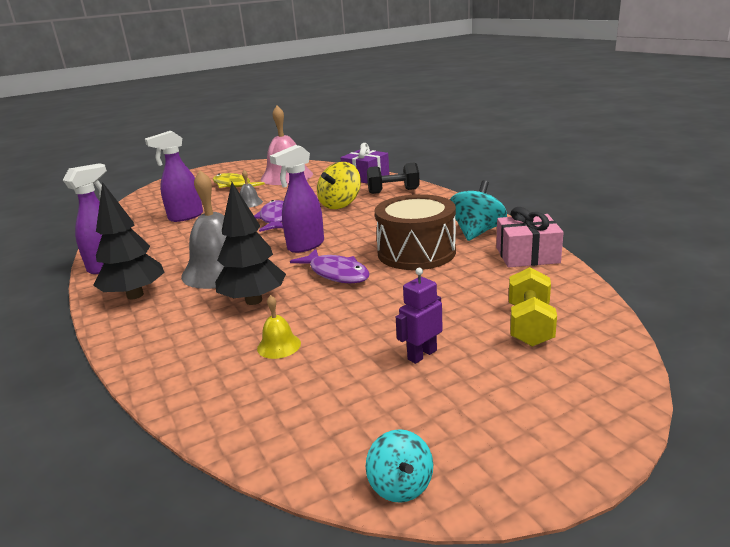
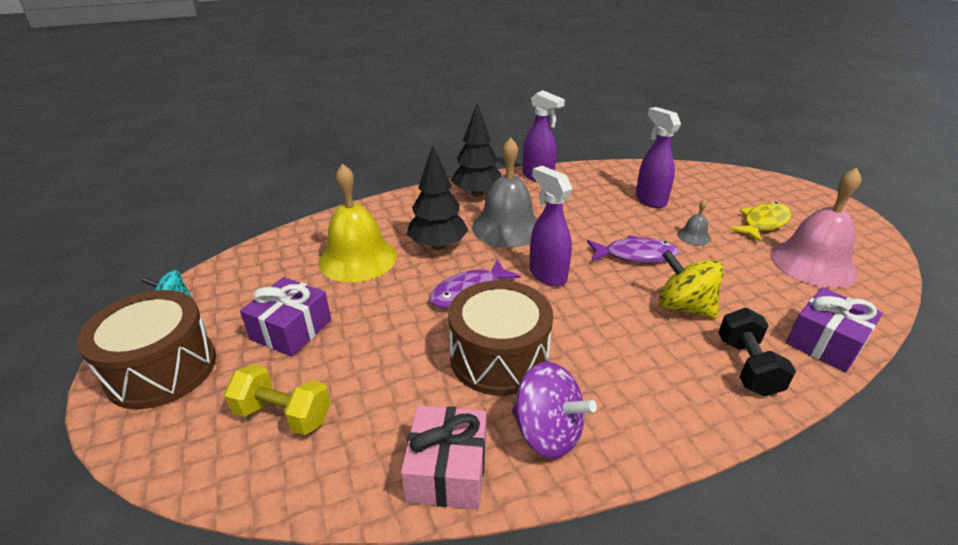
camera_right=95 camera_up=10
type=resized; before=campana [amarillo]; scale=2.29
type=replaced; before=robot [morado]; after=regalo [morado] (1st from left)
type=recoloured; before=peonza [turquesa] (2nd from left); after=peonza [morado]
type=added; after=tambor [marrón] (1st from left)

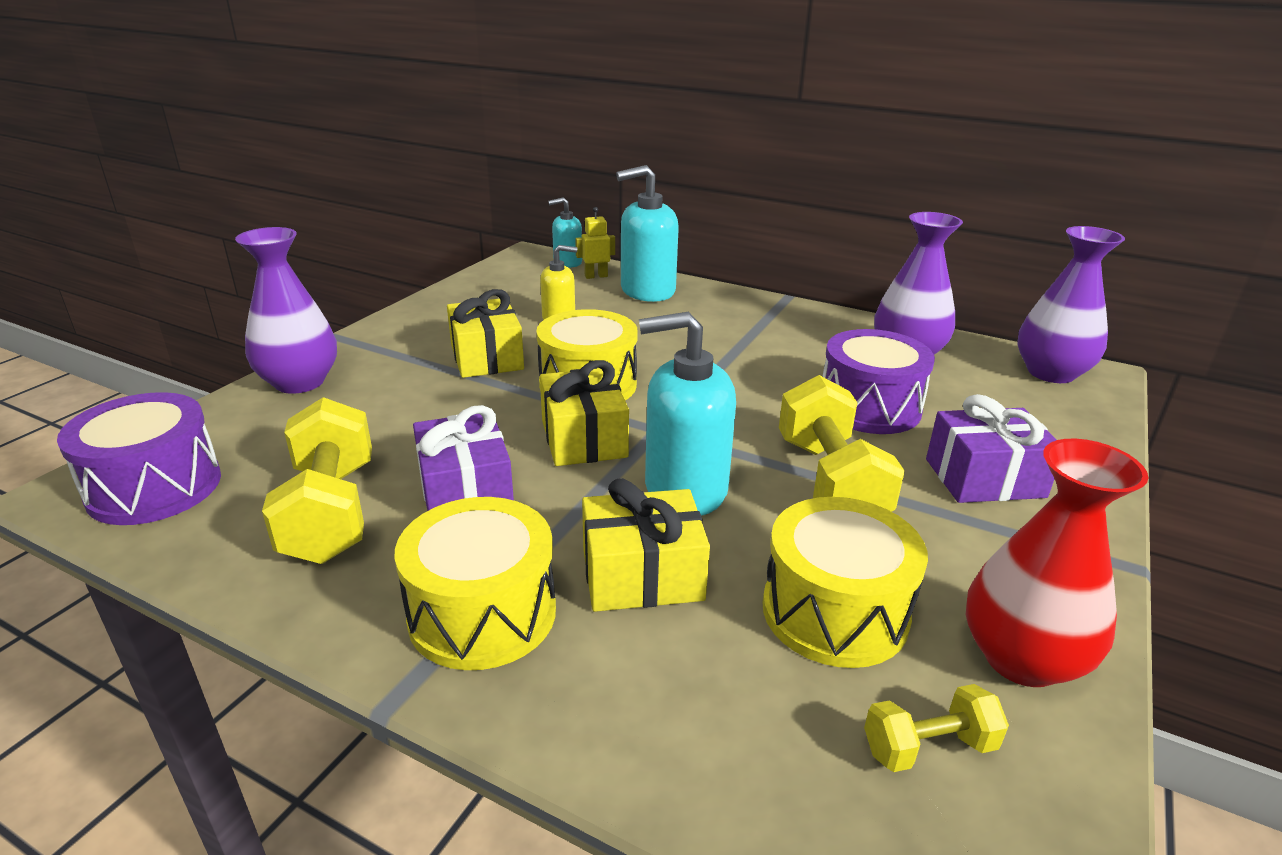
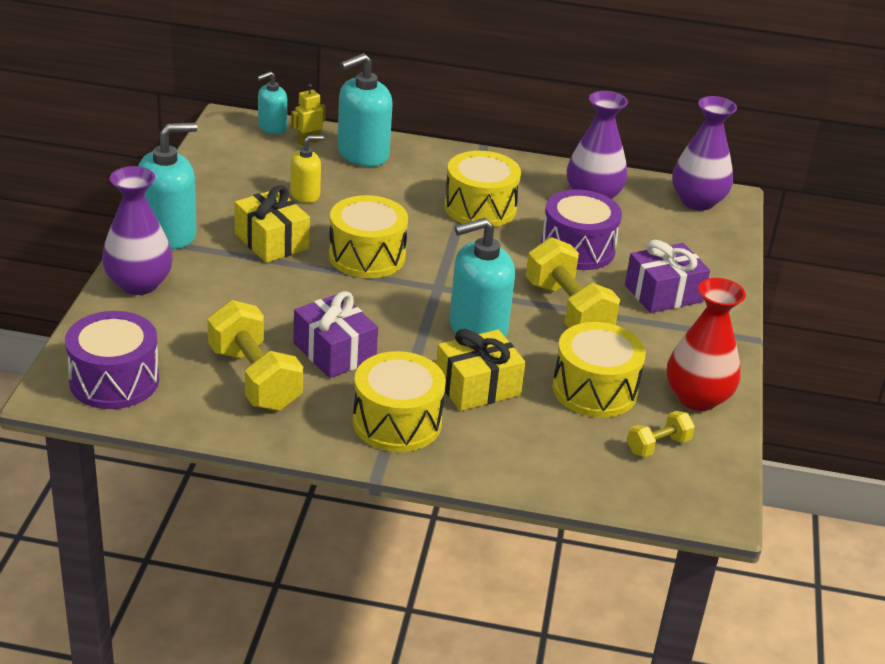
camera_right=-20 camera_up=5
type=removed; before=regalo [amarillo] (2nd from left)
type=added; after=dispensador de jabón [turquesa] (1st from left)
type=added; after=tambor [amarillo] (3rd from left)

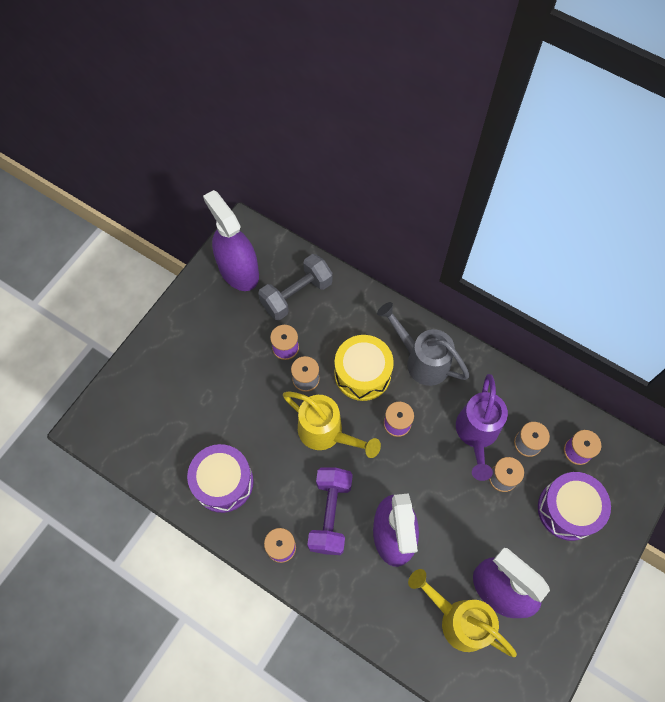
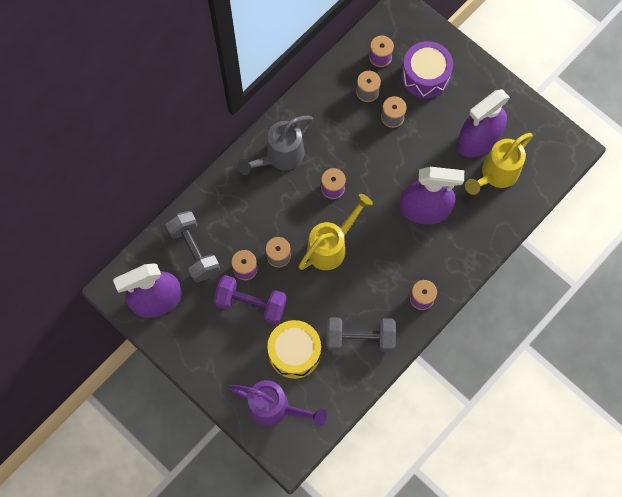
camera_right=-80 camera_up=5
type=replaced; before=tambor [morado] (1st from left); after=mancuerna [gris] (2nd from left)
type=moved; before=mancuerna [morado]
type=moved; before=tambor [amarillo]
type=moved; before=regadera [morado]

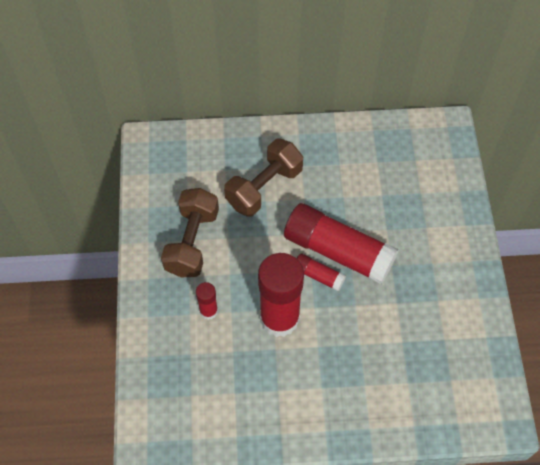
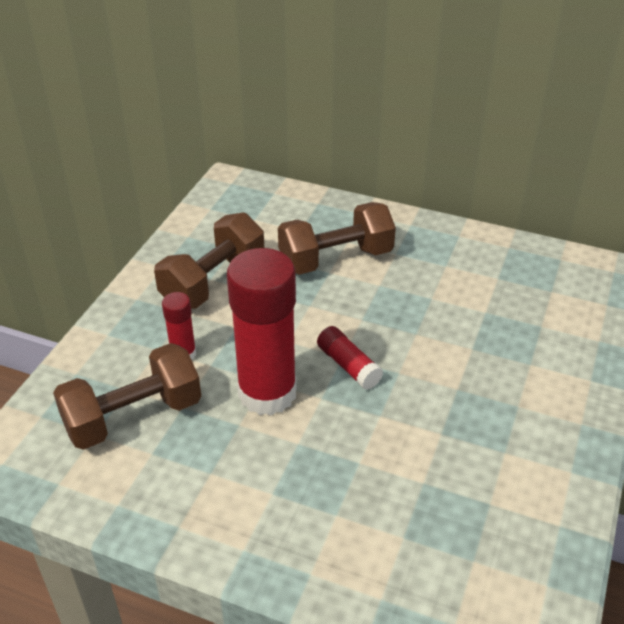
camera_right=25 camera_up=-20
type=removed; before=barra de pegamento [rojo] (4th from left)
type=added; after=mancuerna [marrón] (1st from left)

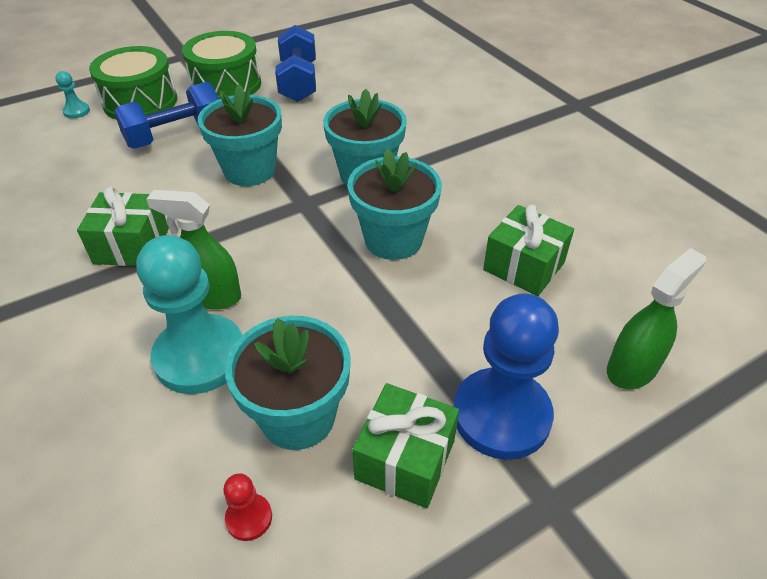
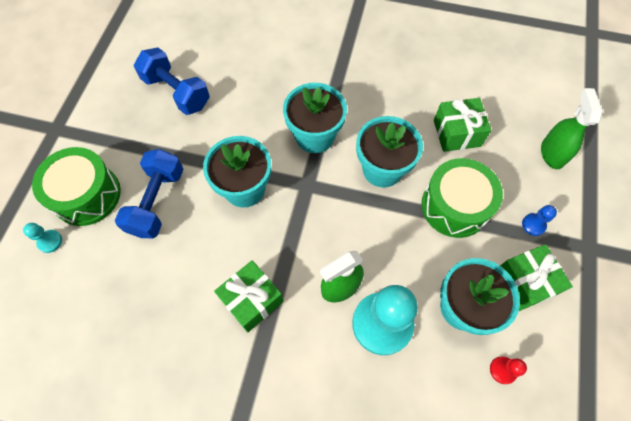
camera_right=-45 camera_up=20
type=moved; before=tambor [verde] (2nd from left)
type=resized; before=peón [azul]; scale=0.42

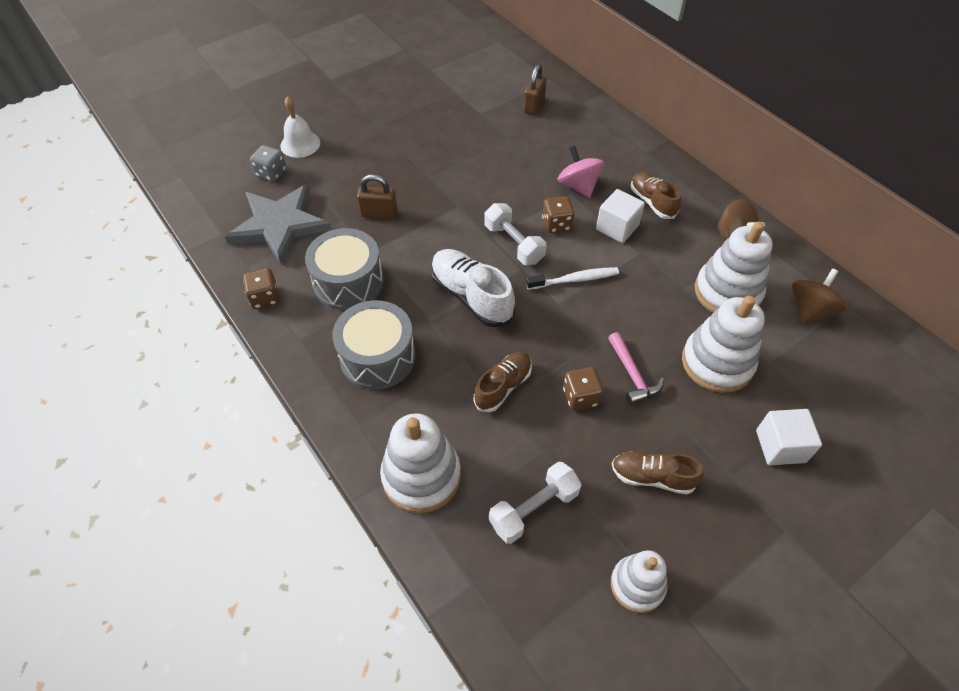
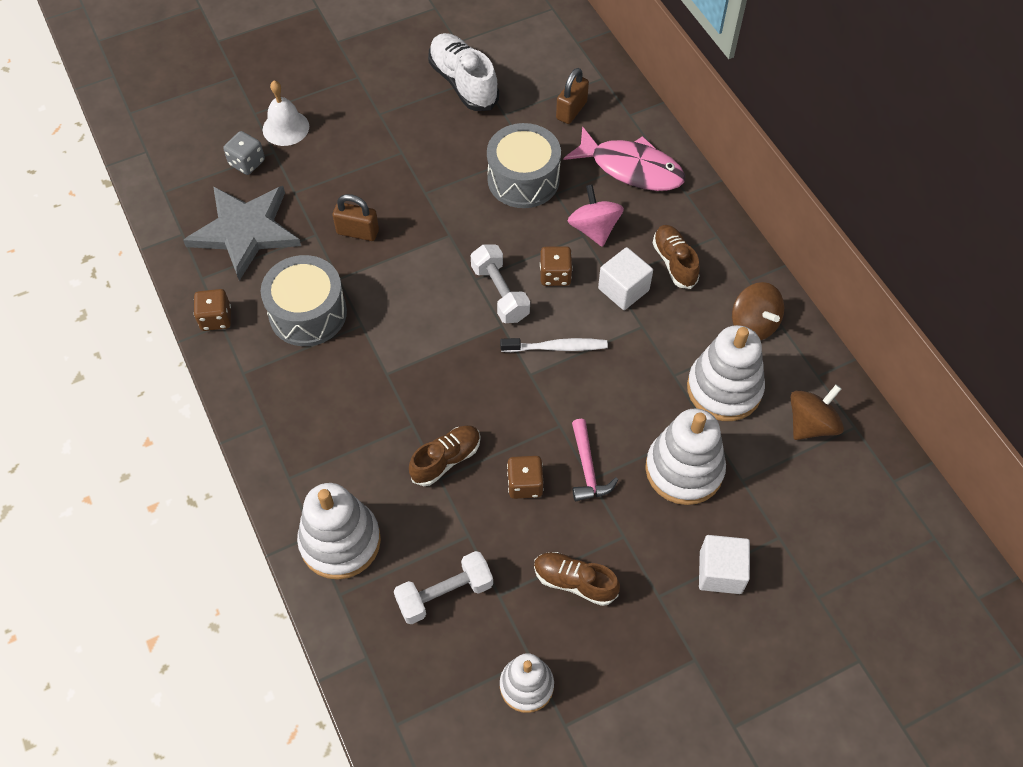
camera_right=10 camera_up=5
type=moved; before=tambor [gris] (2nd from left)
type=moved; before=zapato [blanco]
type=added; after=pez [rosa]

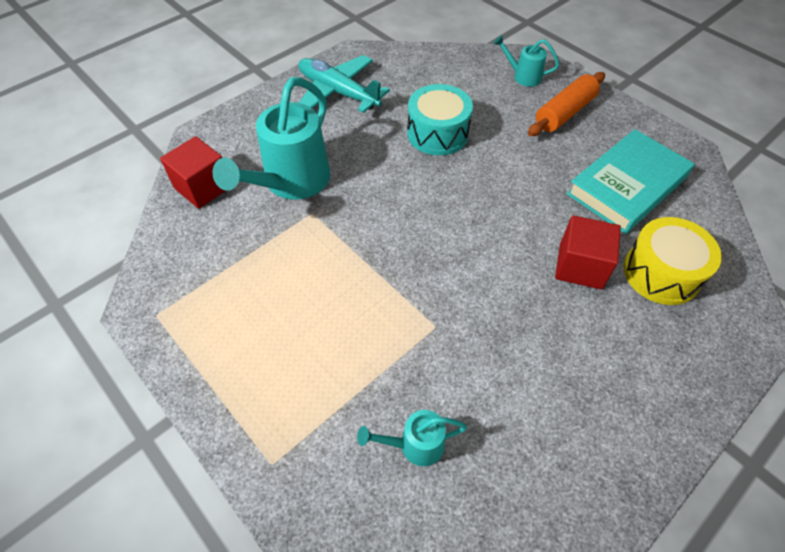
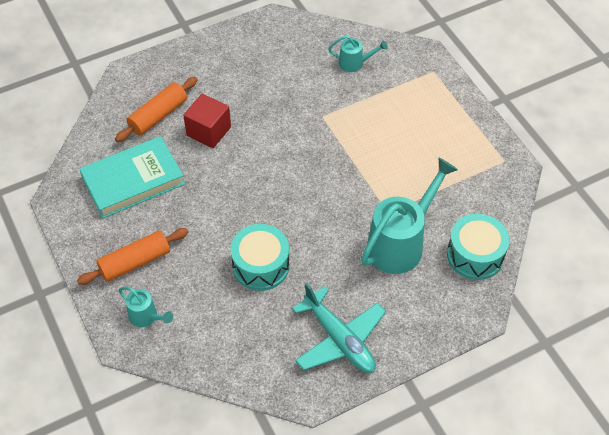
camera_right=-165 camera_up=0
type=replaced; before=cubo [rojo] (1st from left); after=tambor [turquesa] (2nd from left)
type=replaced; before=tambor [amarillo]; after=rodillo [naranja] (2nd from left)

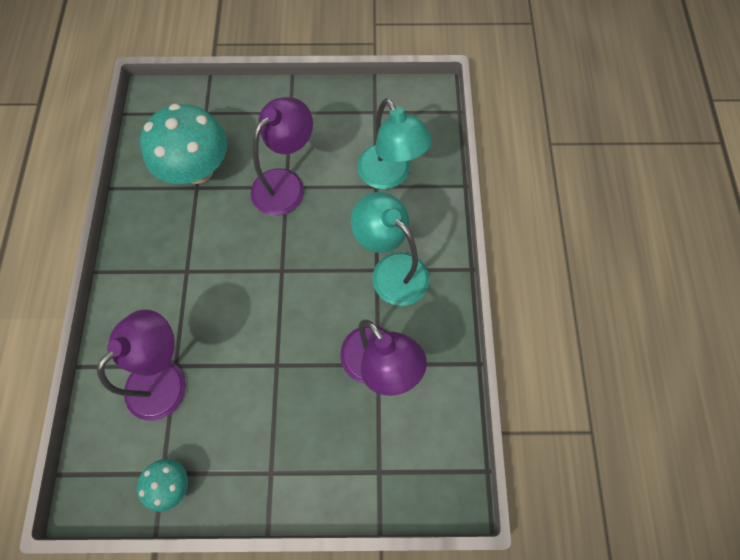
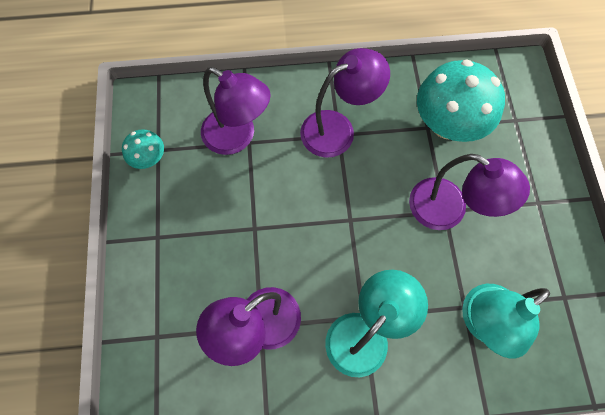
camera_right=85 camera_up=0
type=added; after=lámpara [morado] (3rd from left)

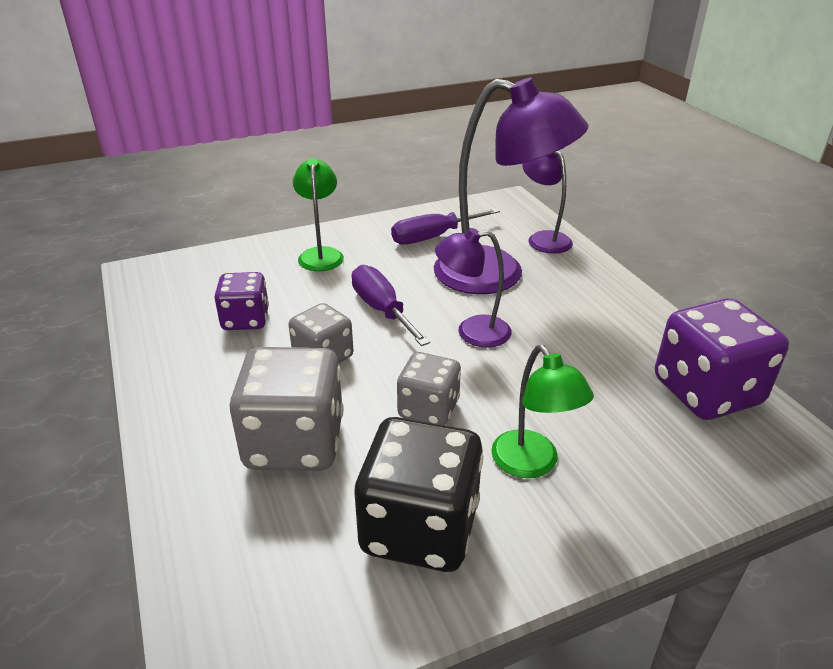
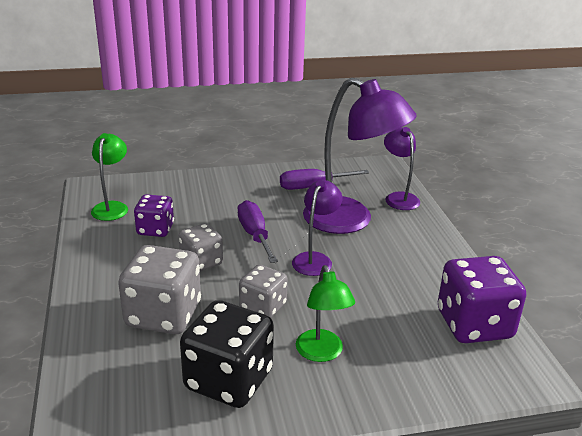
camera_right=10 camera_up=-5
type=moved; before=lámpara [verde] (1st from left)
type=turned; before=lámpara [morado] (1st from left); turn=105

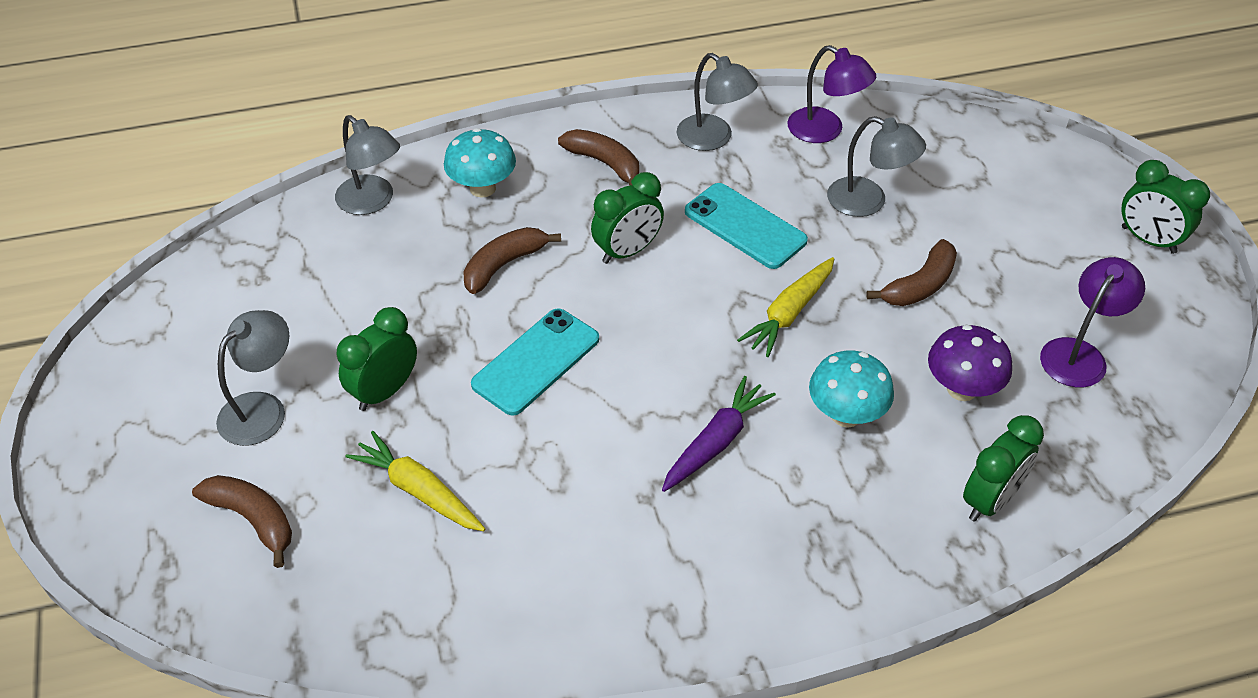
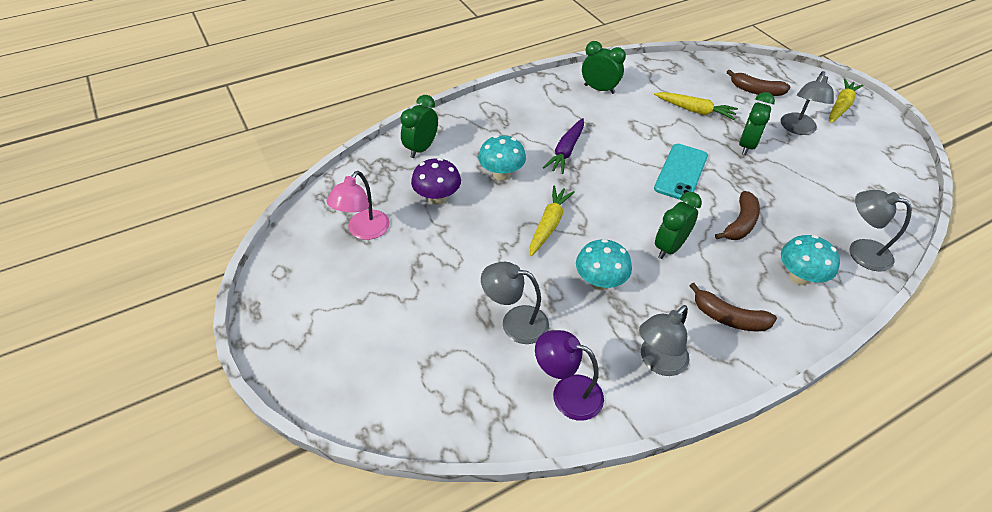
camera_right=165 camera_up=0
type=turned; before=lámpara [gris] (3rd from left in the first image); turn=-75
type=replaced; before=móvil [turquesa] (2nd from left); after=seta [turquesa] (2nd from left)
type=removed; before=plátano [marrón] (4th from left)
type=recoloured; before=lámpara [morado] (2nd from left); after=lámpara [rosa]
type=moved; before=despertador [verde] (4th from left in the first image); after=despertador [verde] (2nd from left)
type=added; after=zanahoria [amarillo] (3rd from left)

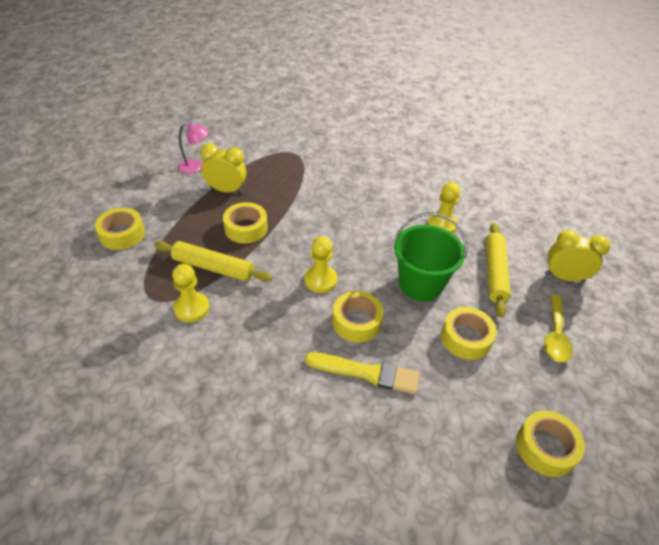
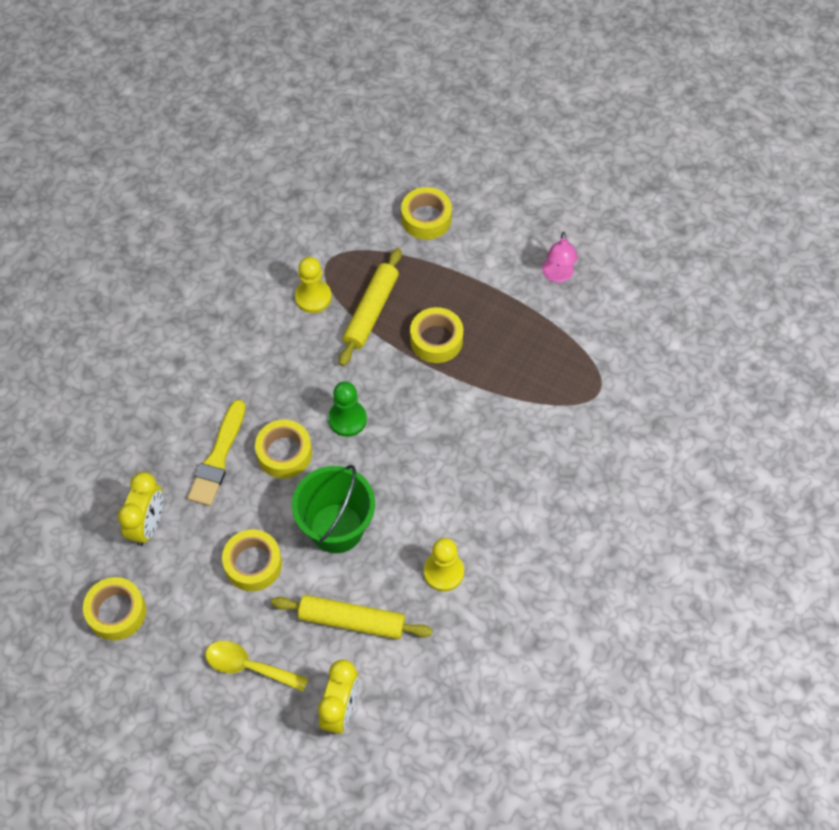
camera_right=95 camera_up=15
type=moved; before=despertador [amarillo] (1st from left)
type=recoloured; before=peón [amarillo] (2nd from left); after=peón [verde]

